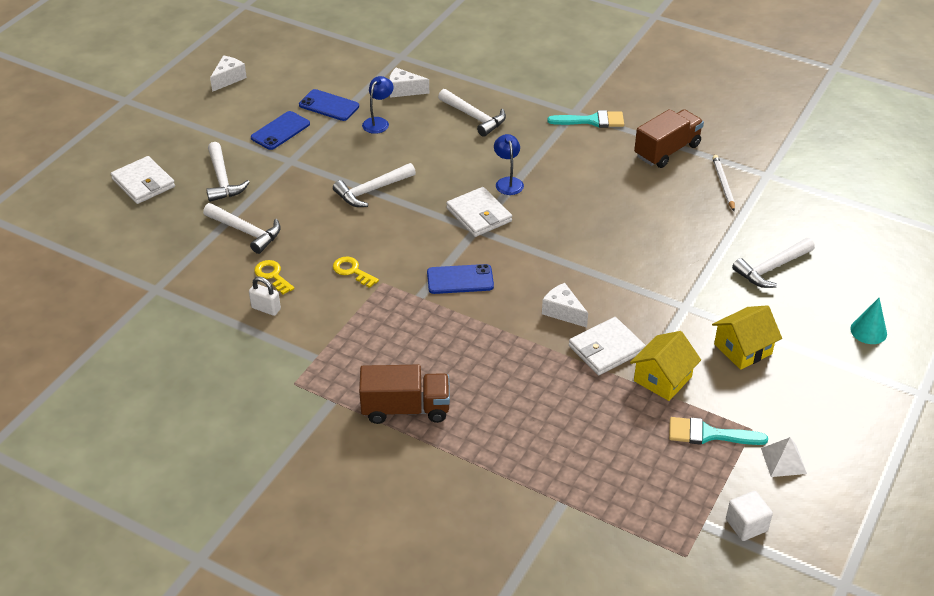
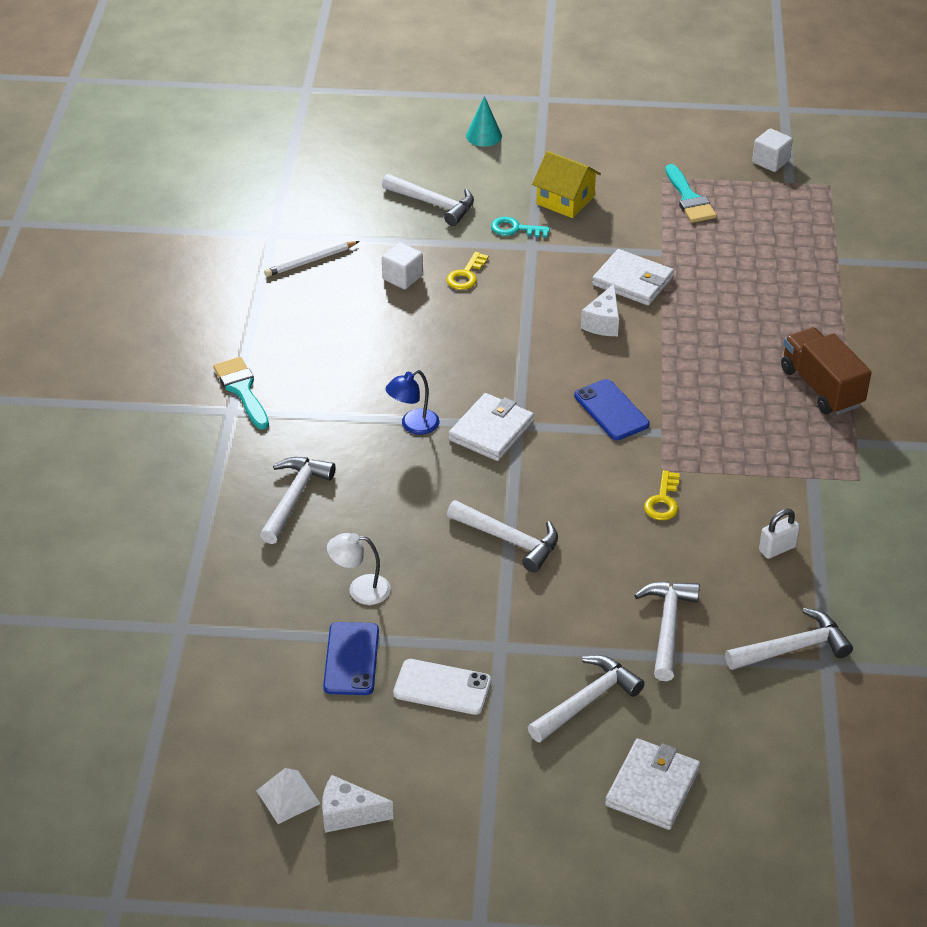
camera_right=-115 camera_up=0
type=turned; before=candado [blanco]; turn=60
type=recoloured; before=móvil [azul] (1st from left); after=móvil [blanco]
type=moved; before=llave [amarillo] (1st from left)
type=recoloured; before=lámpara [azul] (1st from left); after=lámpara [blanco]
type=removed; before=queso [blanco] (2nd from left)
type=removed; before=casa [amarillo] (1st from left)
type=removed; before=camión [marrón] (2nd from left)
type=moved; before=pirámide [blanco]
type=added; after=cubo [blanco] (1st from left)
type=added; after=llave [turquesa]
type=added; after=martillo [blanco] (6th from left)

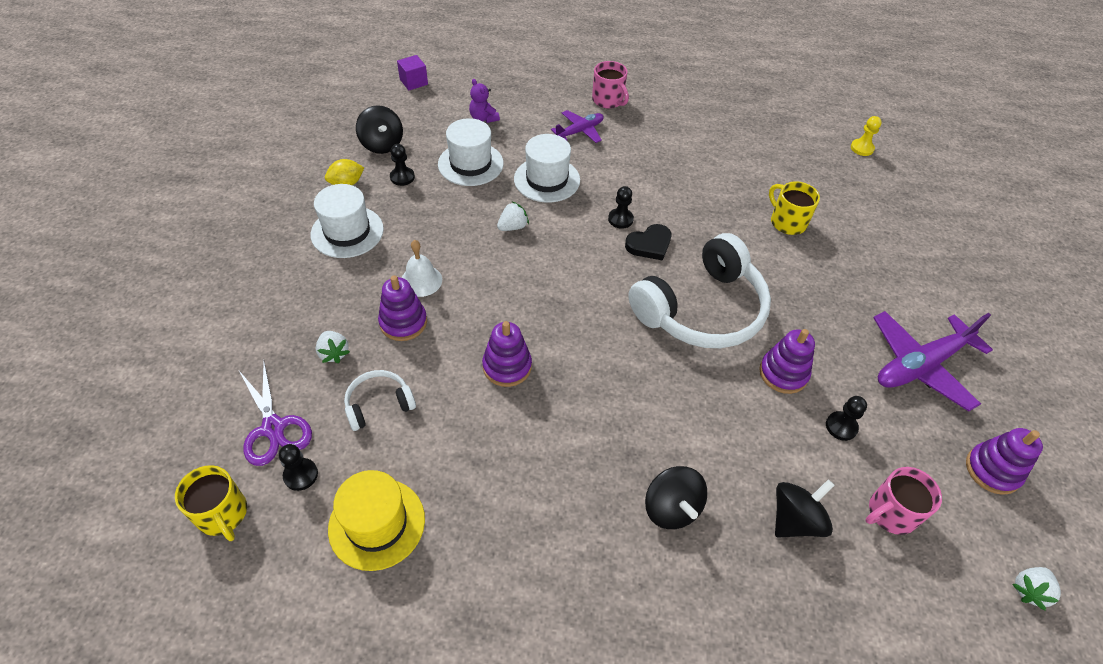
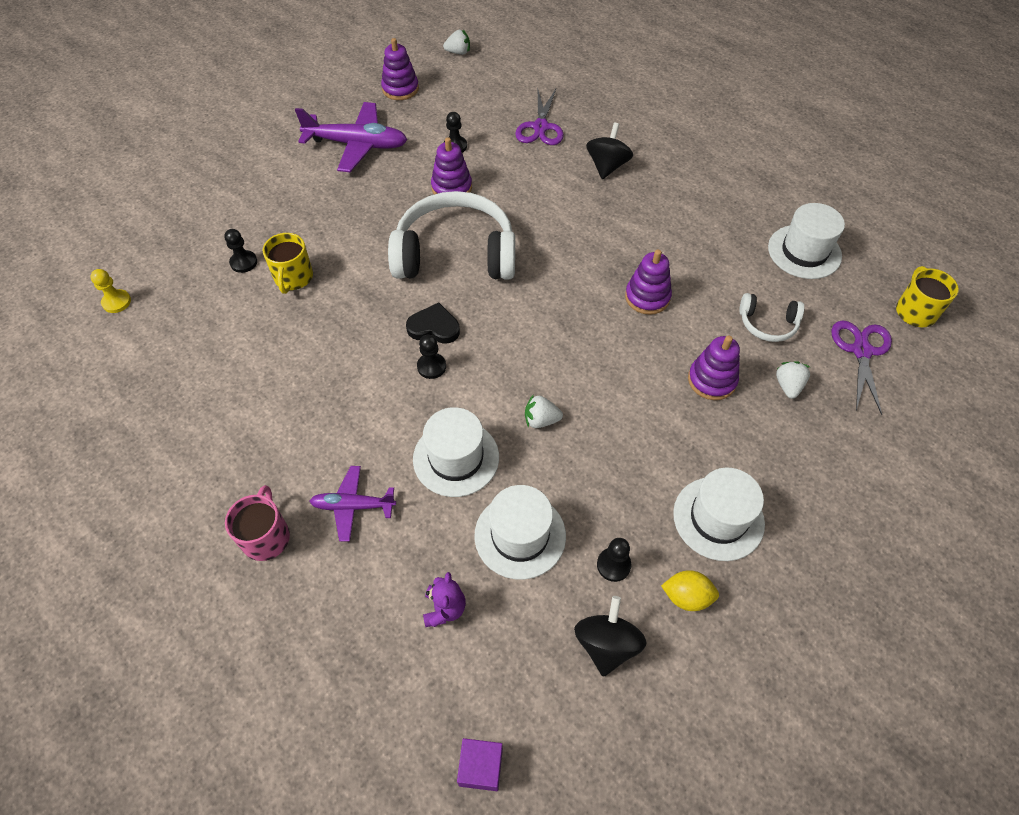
camera_right=-140 camera_up=5
type=moved; before=peón [negro] (1st from left)
type=recoloured; before=sombrero [amarillo]; after=sombrero [blanco] (4th from left)
type=removed; before=campana [blanco]
type=replaced; before=peonza [negro] (3rd from left); after=tijeras [morado] (1st from left)
type=removed; before=taza [rosa] (2nd from left)

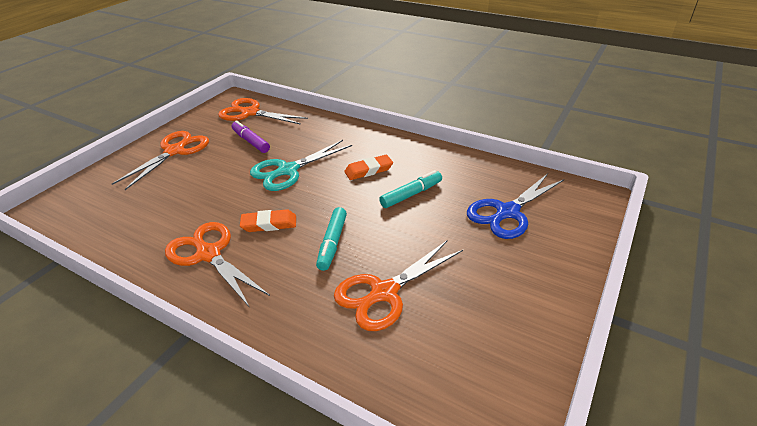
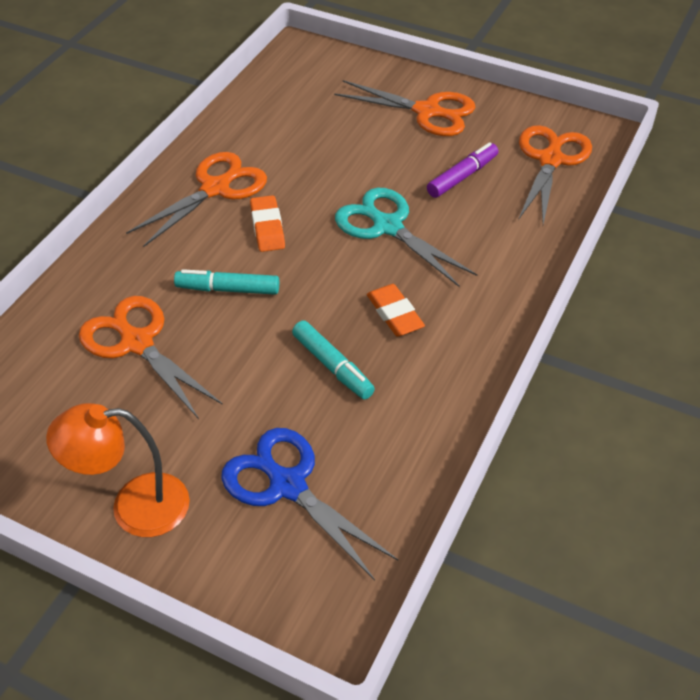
camera_right=85 camera_up=10
type=added; after=lámpara [naranja]

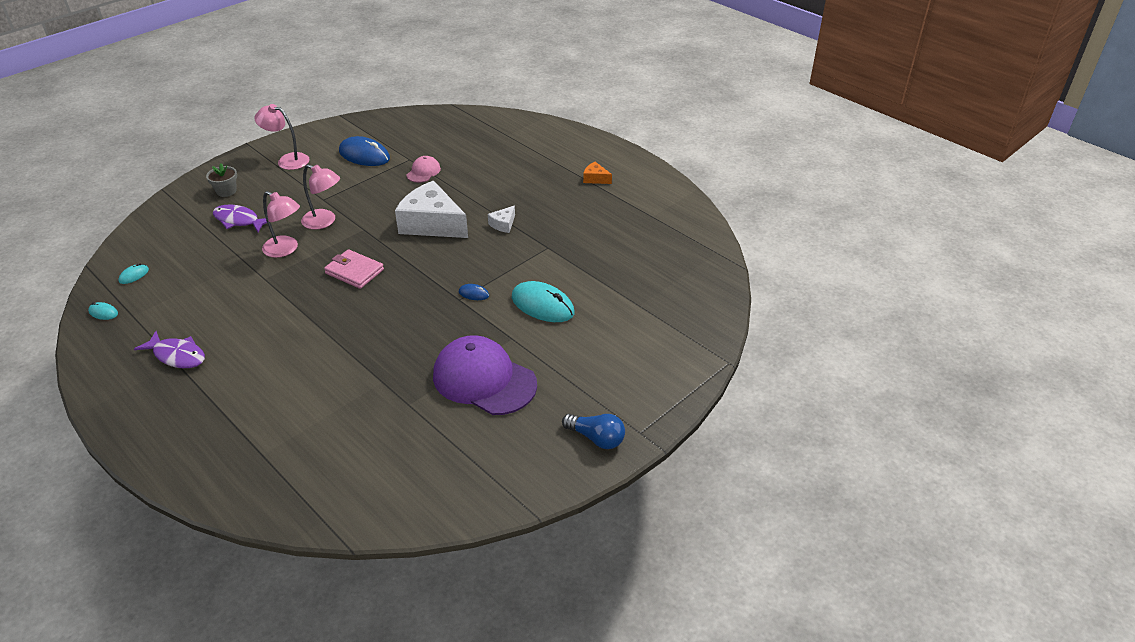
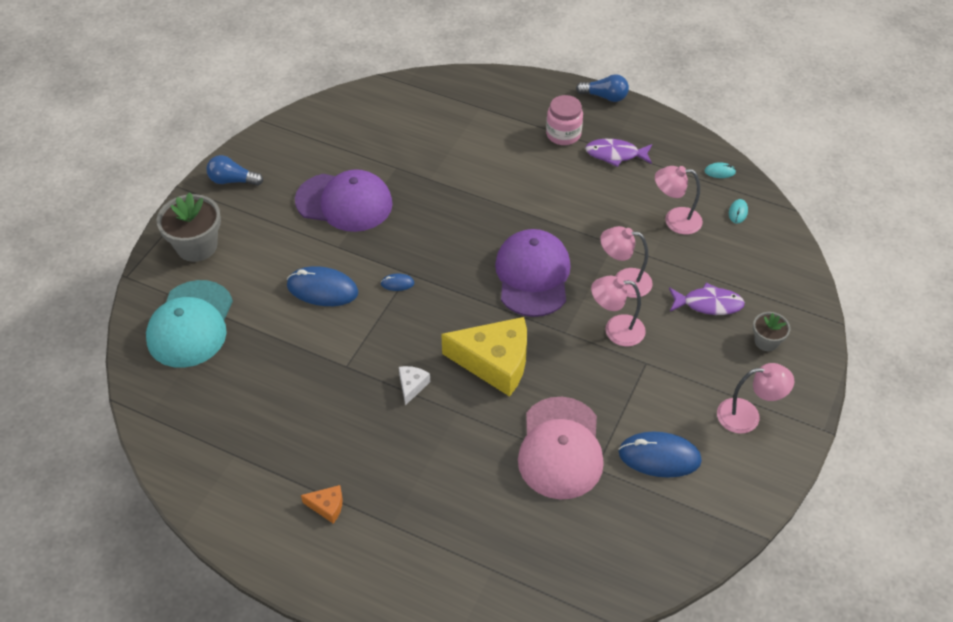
camera_right=160 camera_up=10
type=replaced; before=cartera [rosa]; after=gorra [morado] (2nd from left)
type=recoloured; before=queso [blanco] (1st from left); after=queso [amarillo]
type=resized; before=gorra [rosa]; scale=2.14
type=recoloured; before=ratón [turquesa] (3rd from left); after=ratón [azul] (1st from left)
type=added; after=gorra [turquesa]
type=added; after=maceta [gris] (1st from left)
type=added; after=tarro [rosa]
type=added; after=bombilla [azul] (2nd from left)
type=added; after=lámpara [rosa] (3rd from left)

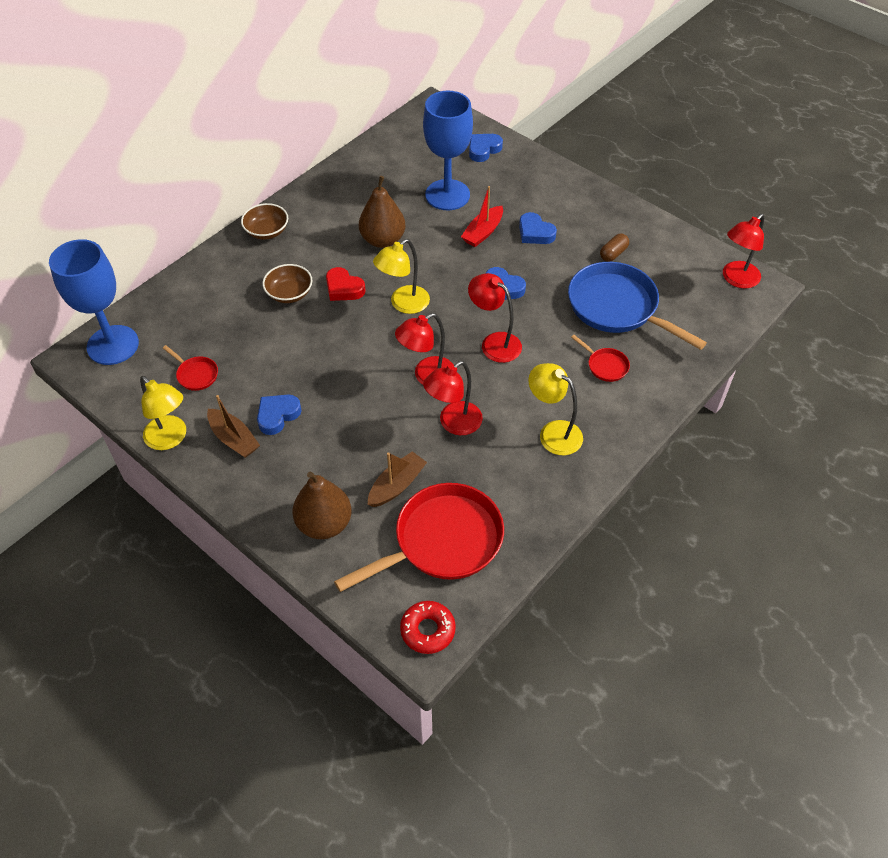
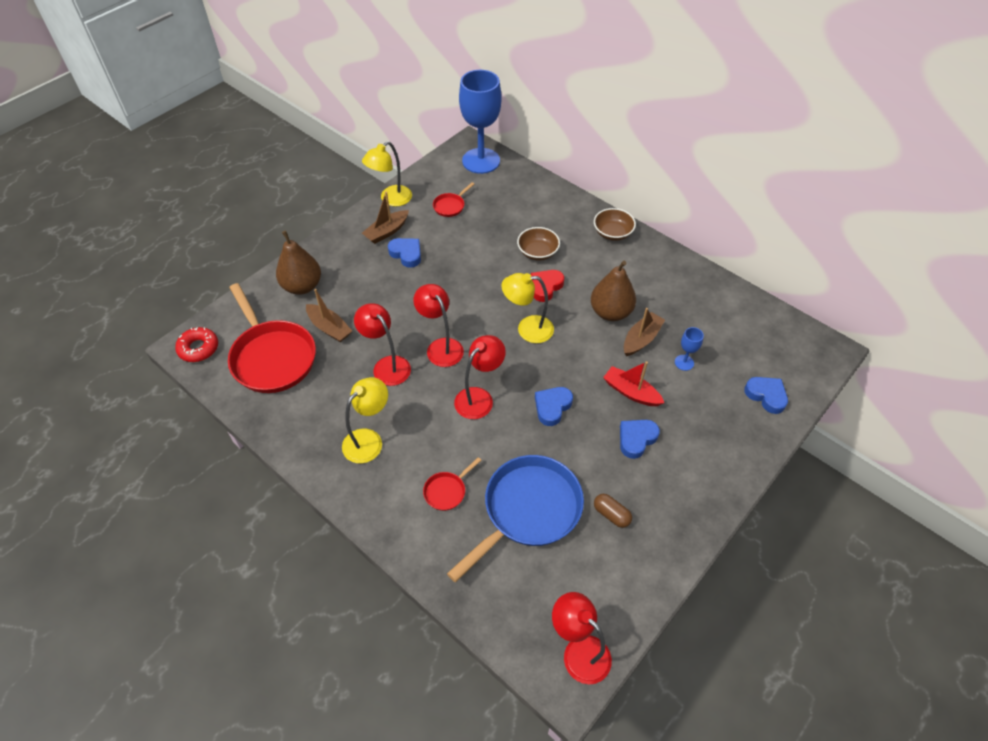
camera_right=90 camera_up=0
type=turned; before=lámpara [amarillo] (2nd from left in the first image); turn=-45
type=resized; before=copa [azul] (2nd from left); scale=0.41
type=added; after=barco [marrón] (3rd from left)

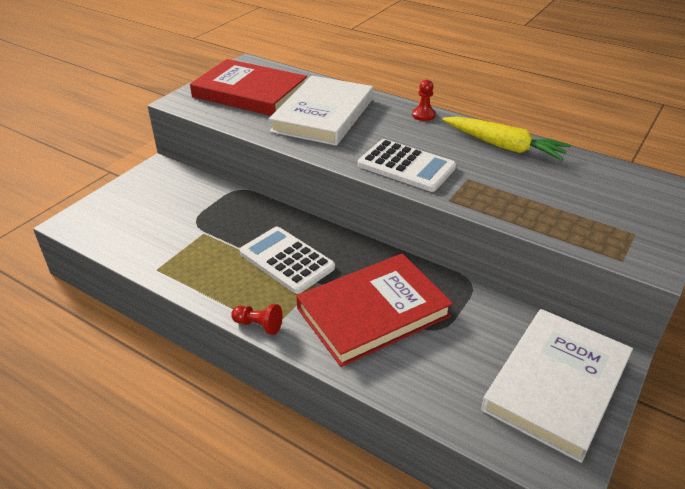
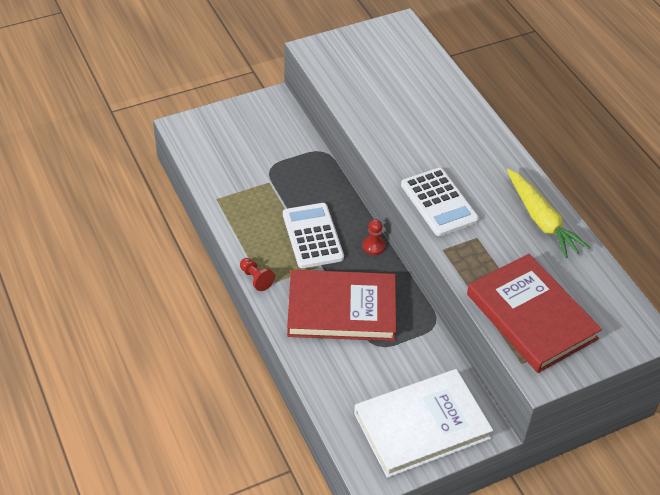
camera_right=30 camera_up=10
type=moved; before=libro [rojo] (1st from left in the first image); after=libro [rojo] (2nd from left)
type=removed; before=libro [blanco] (1st from left)
type=moved; before=peón [rojo] (2nd from left)

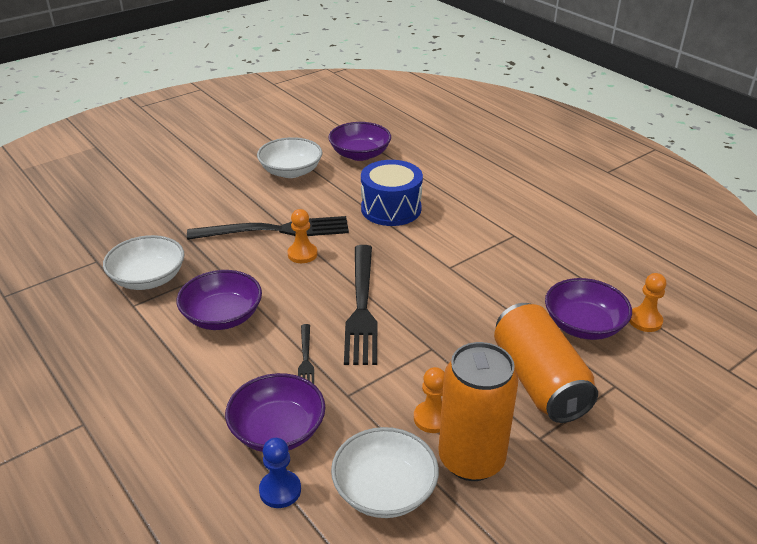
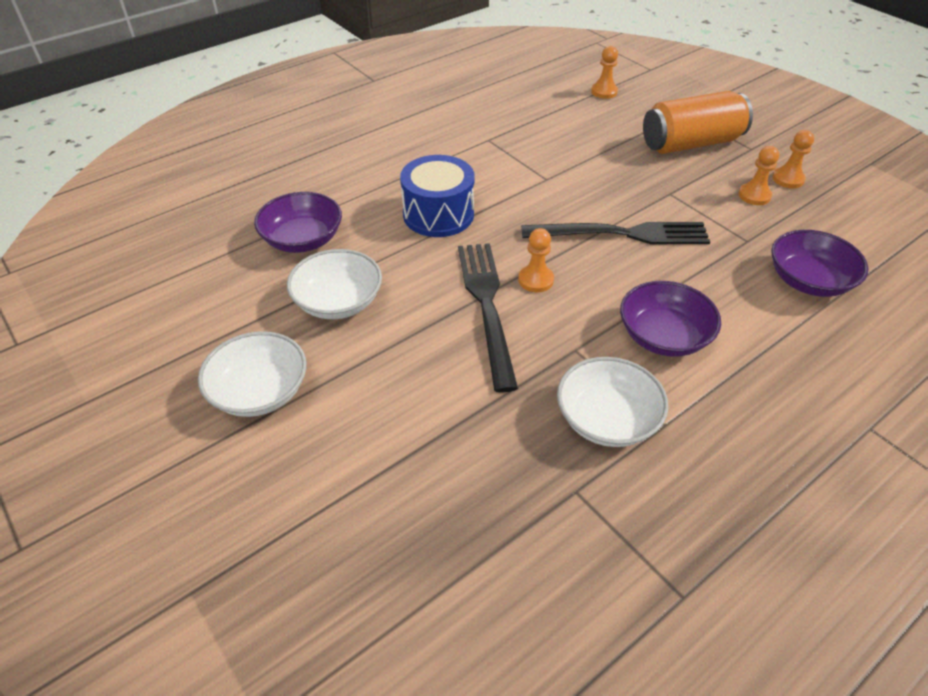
camera_right=-90 camera_up=10
type=removed; before=peón [azul]
type=removed; before=tenedor [negro] (2nd from left)
type=moved; before=cuenco [blanco] (3rd from left in the first image); after=cuenco [blanco] (1st from left)
type=replaced; before=lata [naranja] (1st from left); after=peón [naranja] (4th from left)
type=removed; before=cuenco [morado] (4th from left)

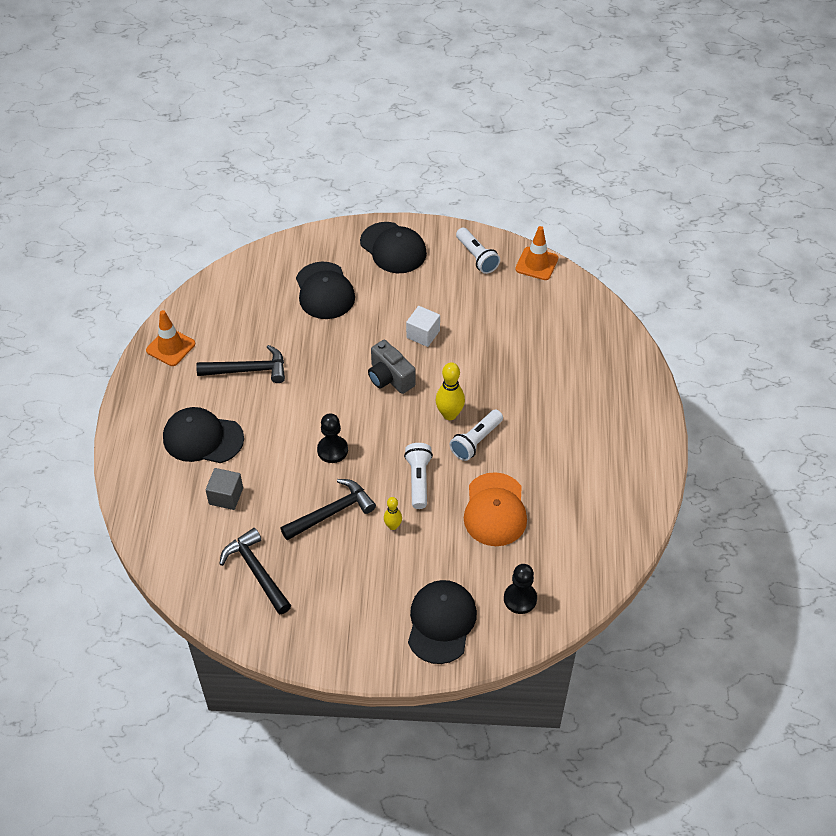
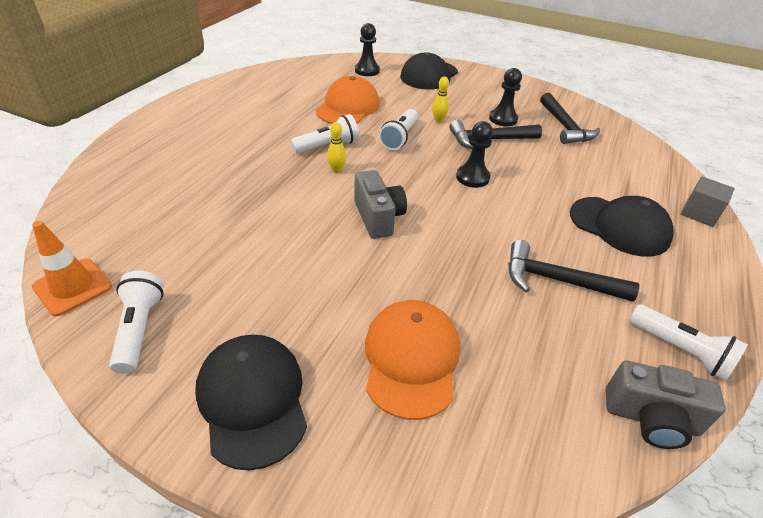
camera_right=-160 camera_up=-10
type=replaced; before=cono de tráfico [naranja] (1st from left); after=lámpara de mano [blanco] (4th from left)
type=moved; before=cubo [gris]
type=recoloured; before=gorra [negro] (2nd from left); after=gorra [naranja] (2nd from left)
type=removed; before=cubo [blanco]
type=resized; before=bolo [amarillo] (2nd from left in the first image); scale=0.6
type=added; after=peón [negro] (3rd from left)
type=added; after=cámara [gris] (2nd from left)

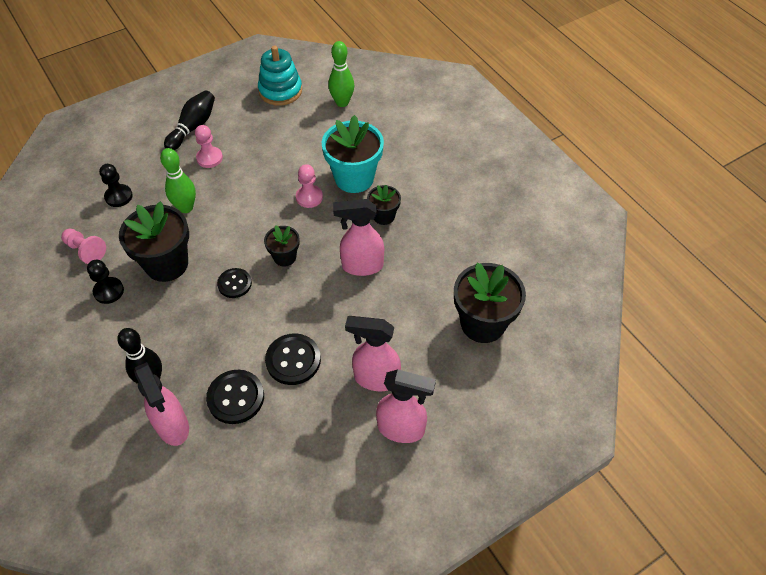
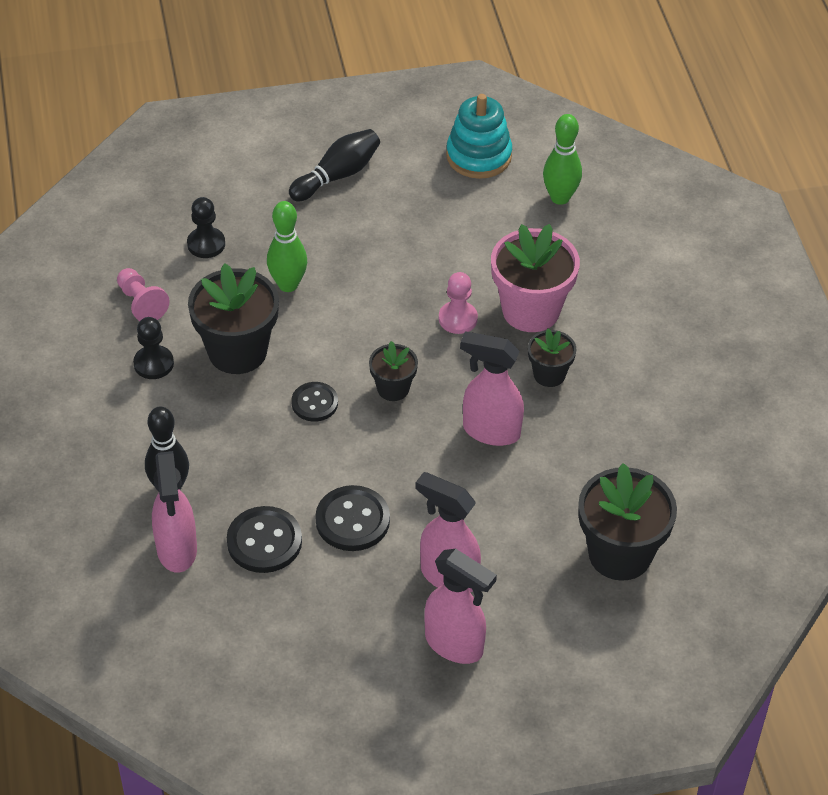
camera_right=20 camera_up=-5
type=removed; before=peón [rosa] (2nd from left)
type=recoloured; before=maceta [turquesa]; after=maceta [rosa]

